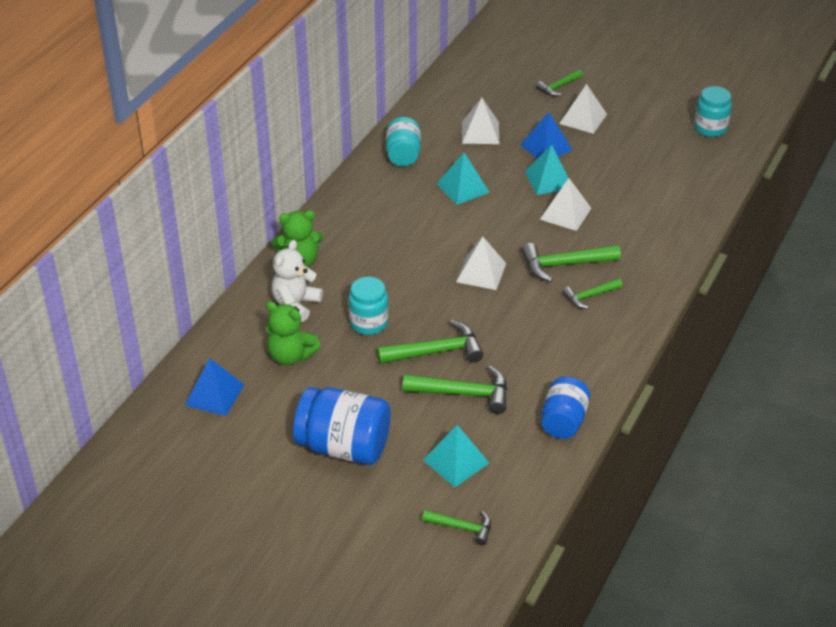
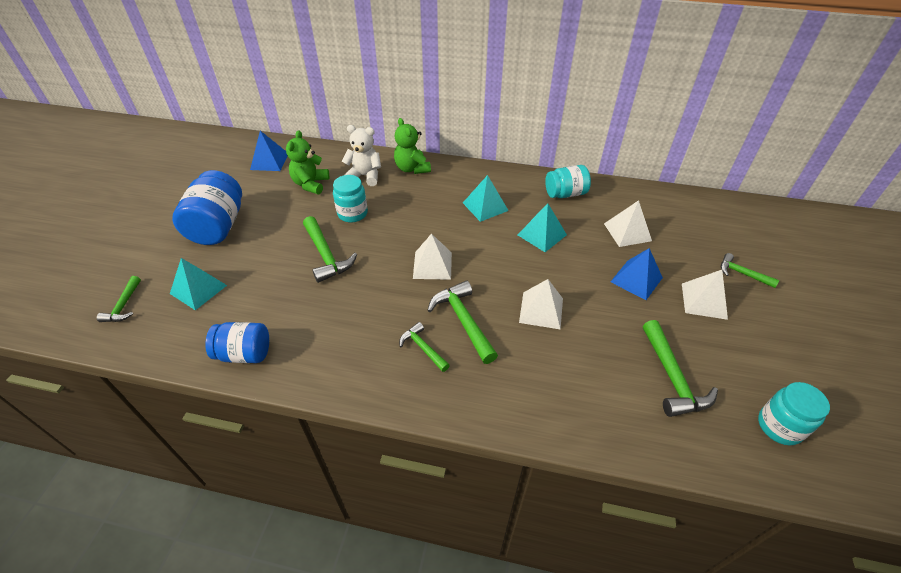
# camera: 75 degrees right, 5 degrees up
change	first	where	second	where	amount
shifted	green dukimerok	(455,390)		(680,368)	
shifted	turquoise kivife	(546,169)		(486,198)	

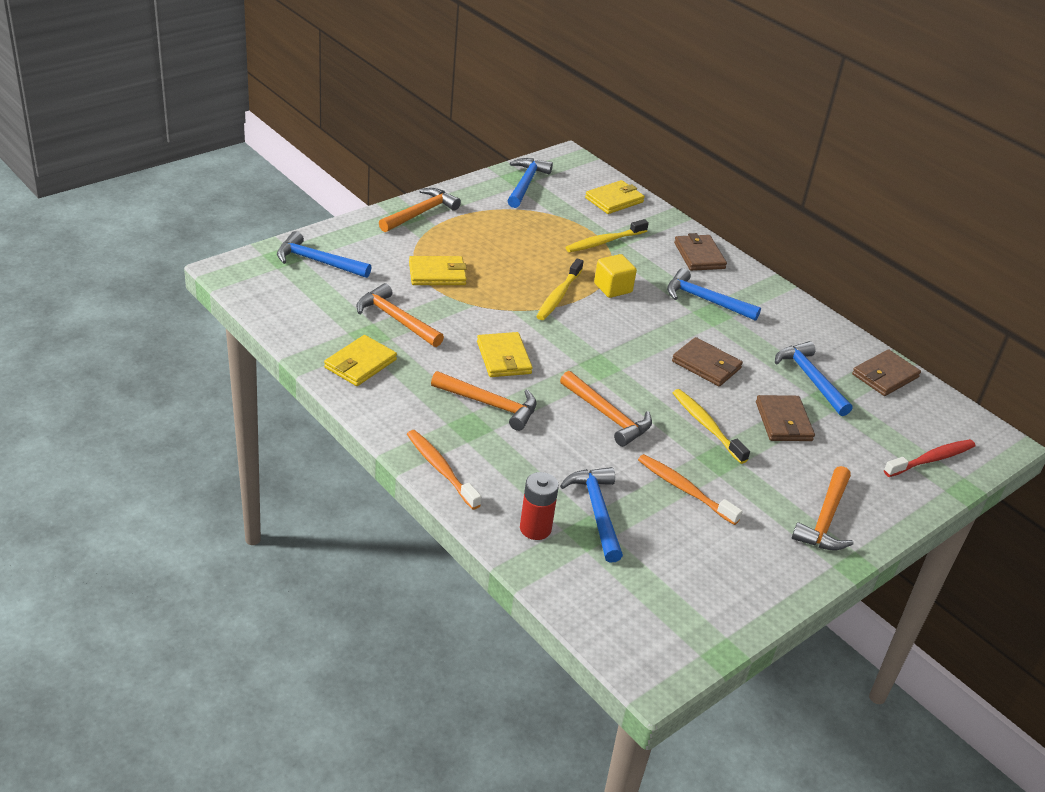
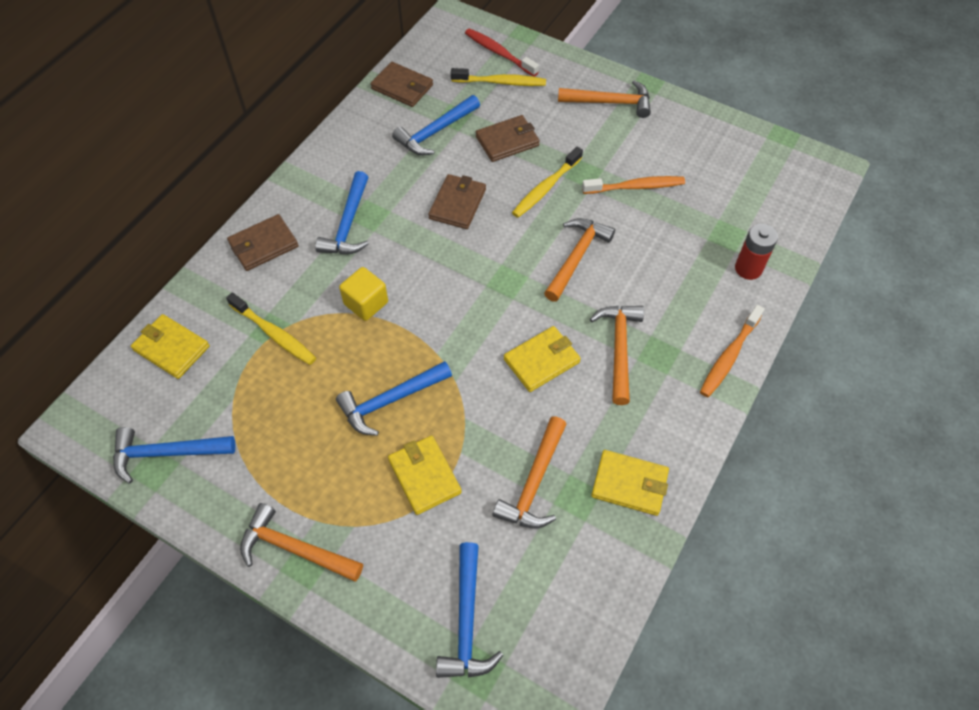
# camera: 105 degrees left, 20 degrees up
change	first	where	second	where	amount
shifted	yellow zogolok	(560,289)		(498,77)	
shifted	blue dukimerok	(591,514)		(394,398)	
rotated	orange zogolok	(690,489)		(633,185)	120 degrees counterclockwise

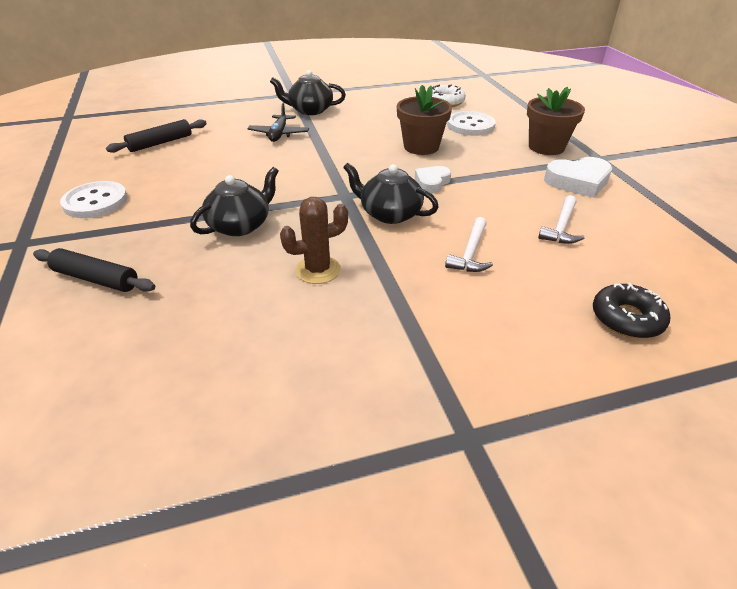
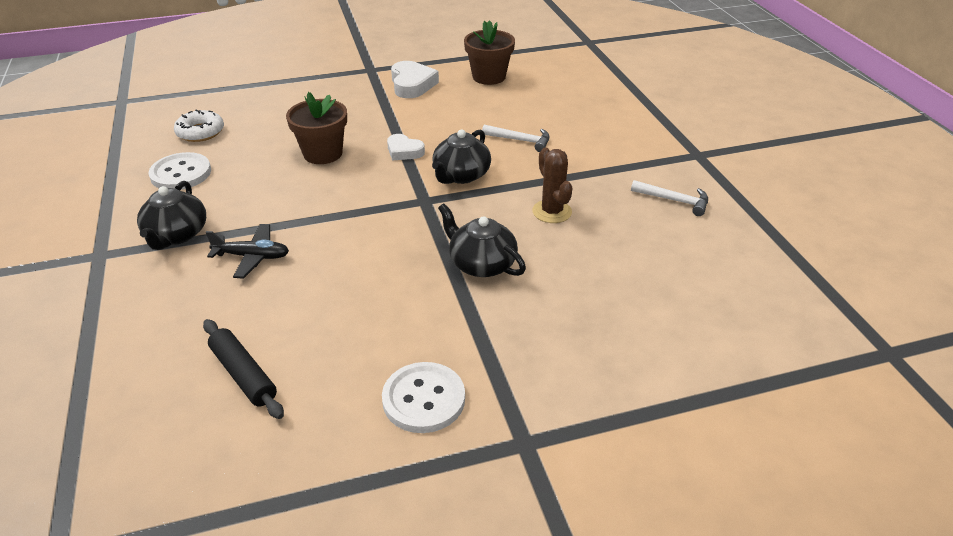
# camera: 90 degrees left, 0 degrees up
change	first	where	second	where	amount
gone	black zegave	(94,270)			
shifted	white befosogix	(471,123)		(180,171)	
shifted	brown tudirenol	(556,121)		(489,52)	
shifted	white dukimerok	(561,219)		(669,198)	
gone	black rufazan	(631,310)			

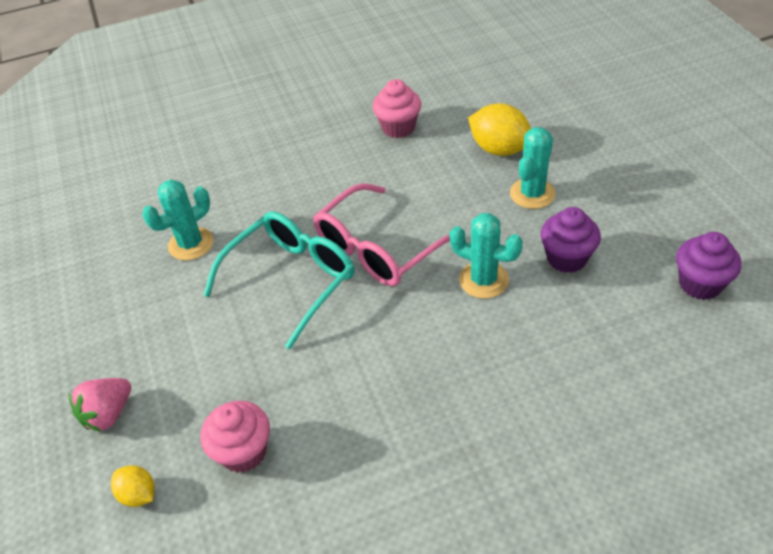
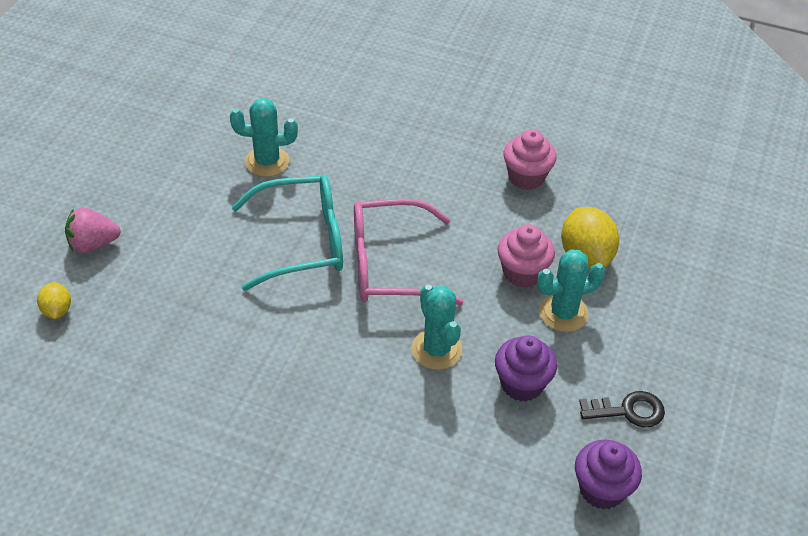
# camera: 35 degrees right, 0 degrees up
change	first	where	second	where	amount
shifted	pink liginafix	(235,437)		(526,256)	
new			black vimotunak	(622,409)	

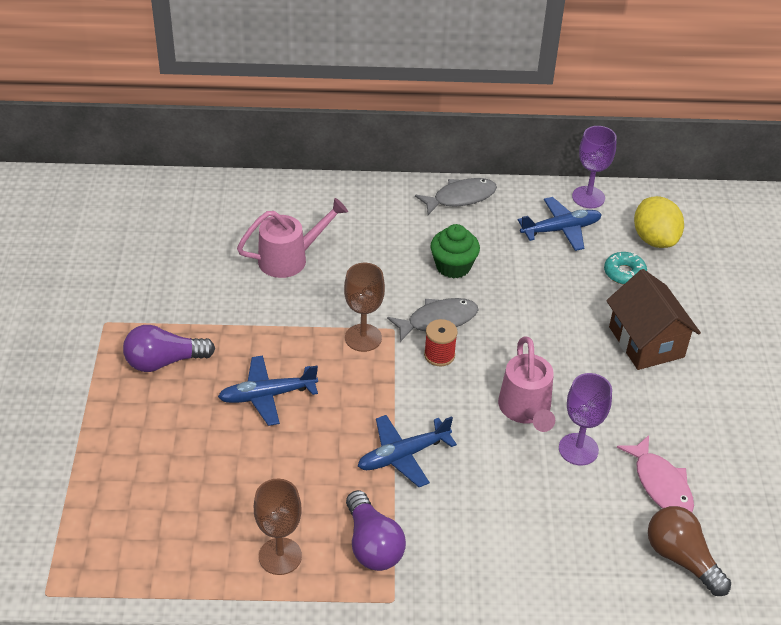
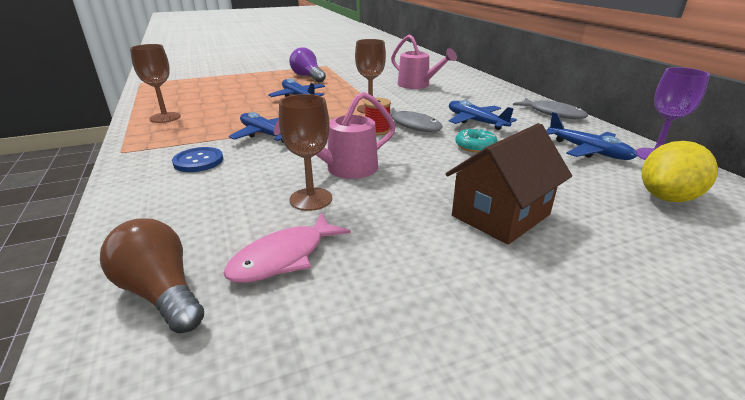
# camera: 70 degrees right, 15 degrees down
change	first	where	second	where	amount
gone	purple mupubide	(376,530)			
swapped	green liginafix	(455,251)	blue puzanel	(483,115)	
repainted	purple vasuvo	(585,419)	brown vasuvo	(305,152)	
shifted	turquoise rufazan	(625,268)		(476,140)	
rotated	brown mupubide	(689,551)		(152,276)	75 degrees counterclockwise
new			blue befosogix	(197,159)	

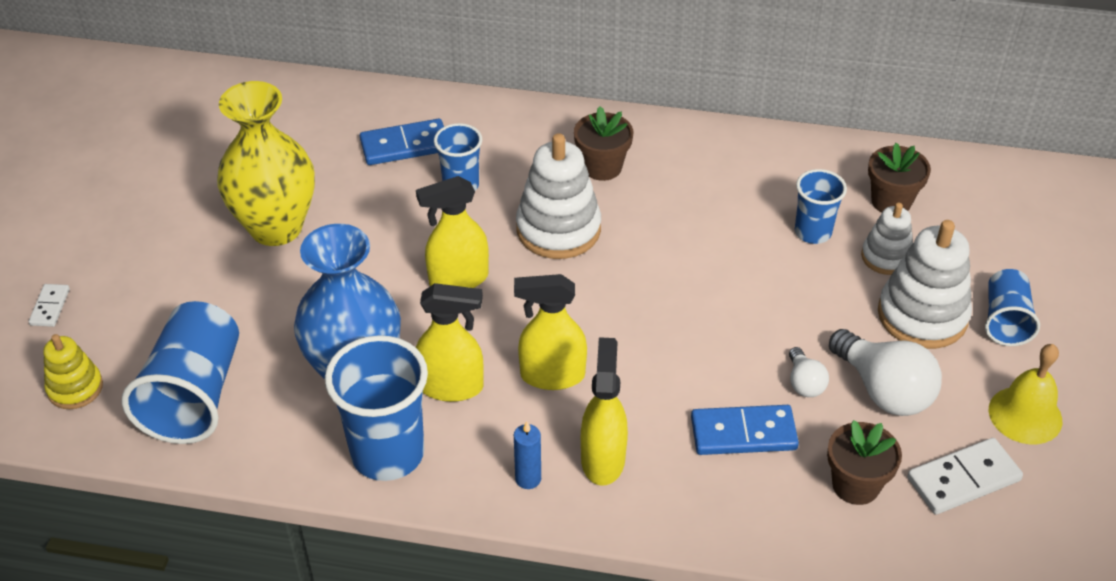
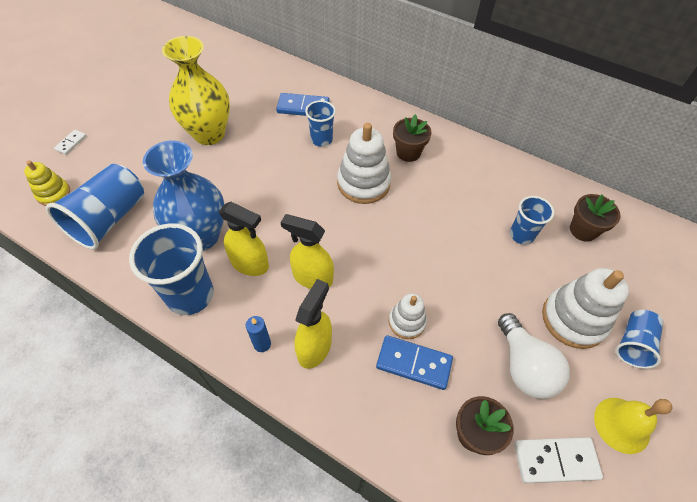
# camera: 20 degrees right, 10 degrees up
change	first	where	second	where	amount
gone	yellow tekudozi	(452,232)			
gone	white mupubide	(809,372)			
shifted	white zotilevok	(887,238)		(408,316)	

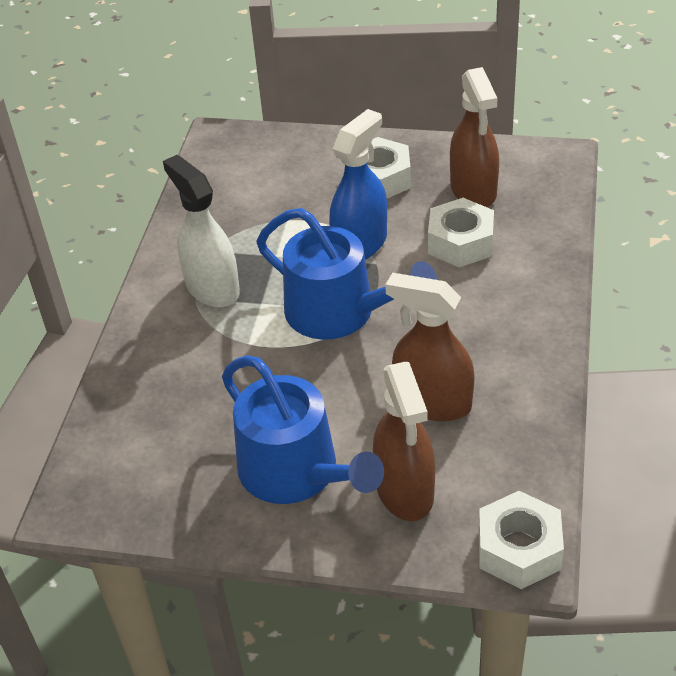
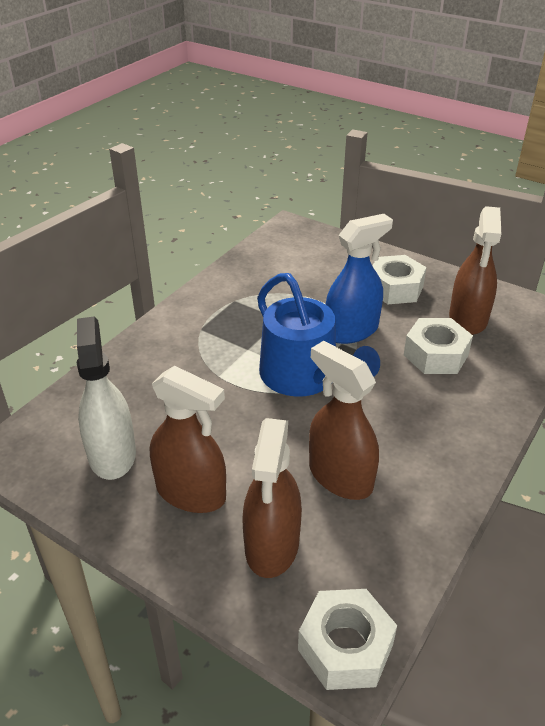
# camera: 20 degrees right, 5 degrees down
change	first	where	second	where	amount
shifted	white tekudozi	(201,231)		(106,398)	
swapped	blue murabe	(303,429)	brown tekudozi	(188,439)	

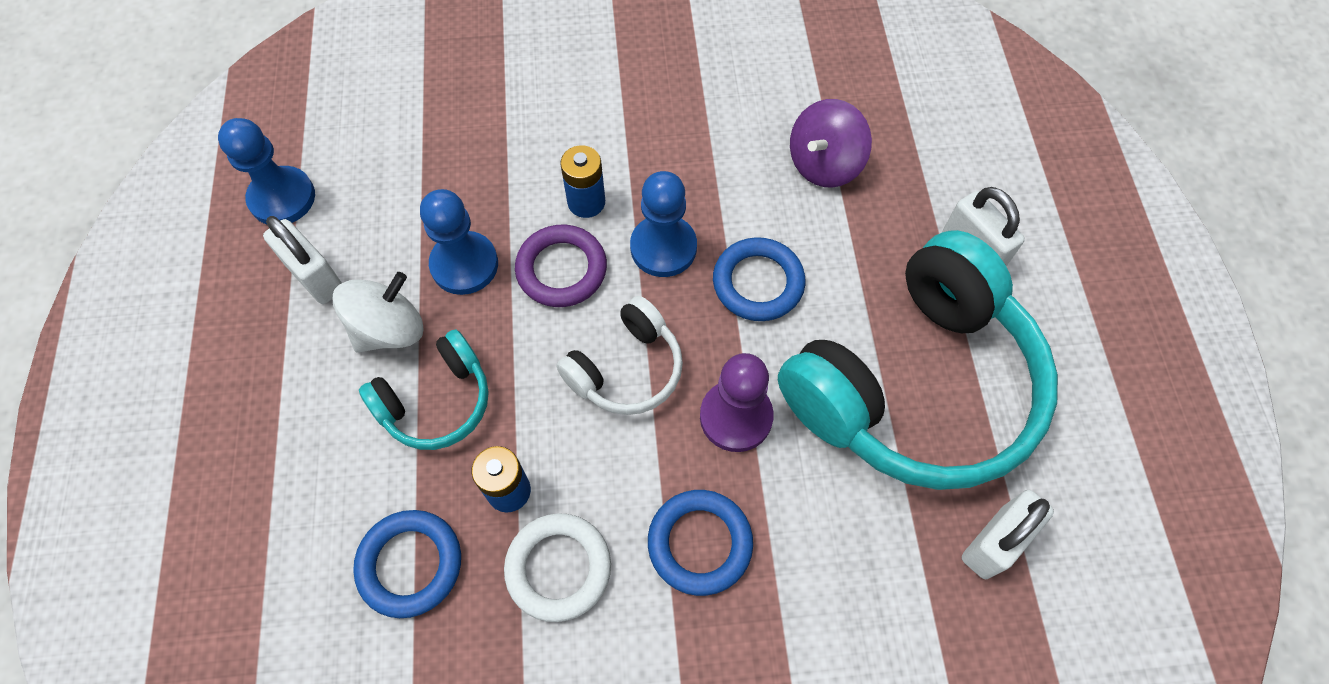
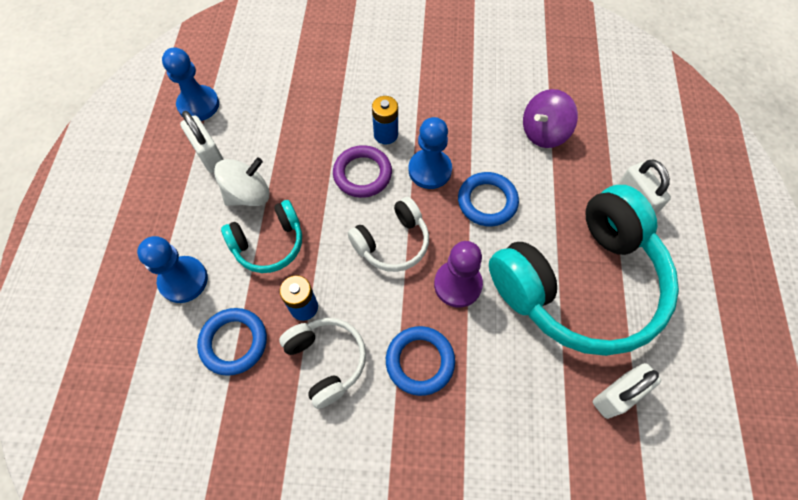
# camera: 10 degrees right, 0 degrees up
change	first	where	second	where	amount
shifted	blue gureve	(459,242)		(172,269)	
swapped	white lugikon	(557,567)	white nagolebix	(322,363)	

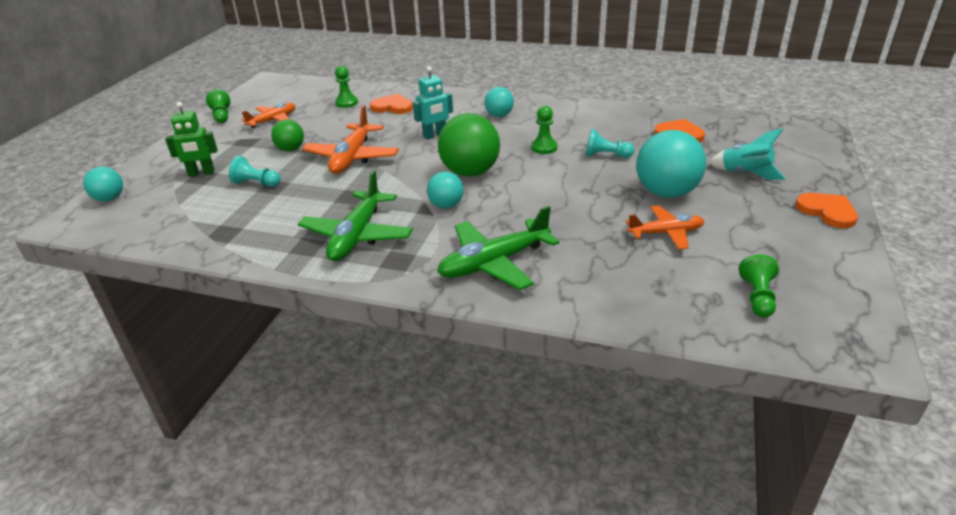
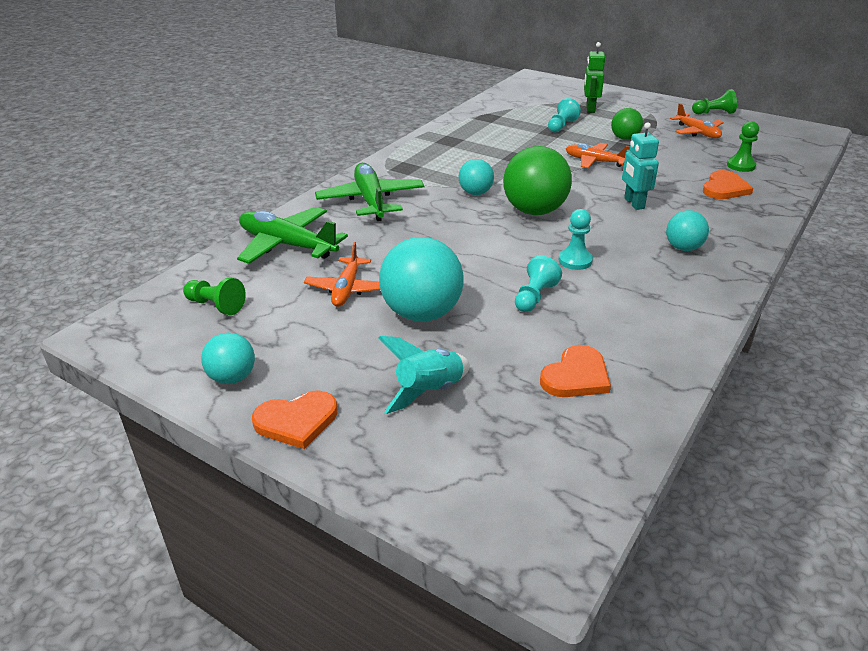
# camera: 105 degrees right, 0 degrees up
change	first	where	second	where	amount
shifted	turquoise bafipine	(103,184)		(228,358)	
shifted	green puzanel	(355,215)		(292,235)	
scaled	orange puzanel	(350,139)		(598,155)	x0.64
repainted	green gureve	(544,130)	turquoise gureve	(575,239)	

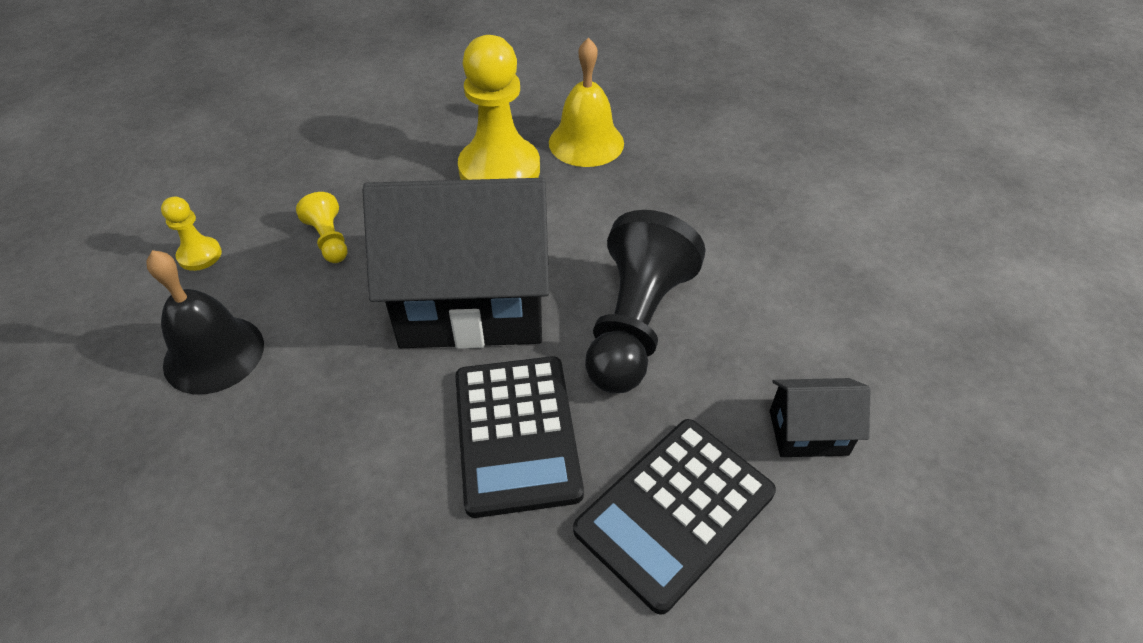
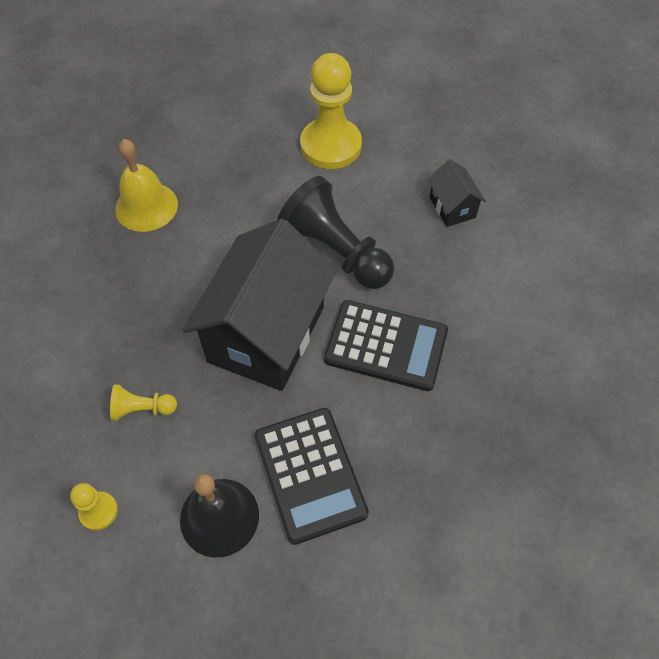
# camera: 65 degrees left, 10 degrees up
change	first	where	second	where	amount
shifted	yellow gureve	(499,107)		(331,111)	
shifted	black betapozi	(674,517)		(312,476)	
rotated	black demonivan	(820,417)		(456,193)	45 degrees counterclockwise

